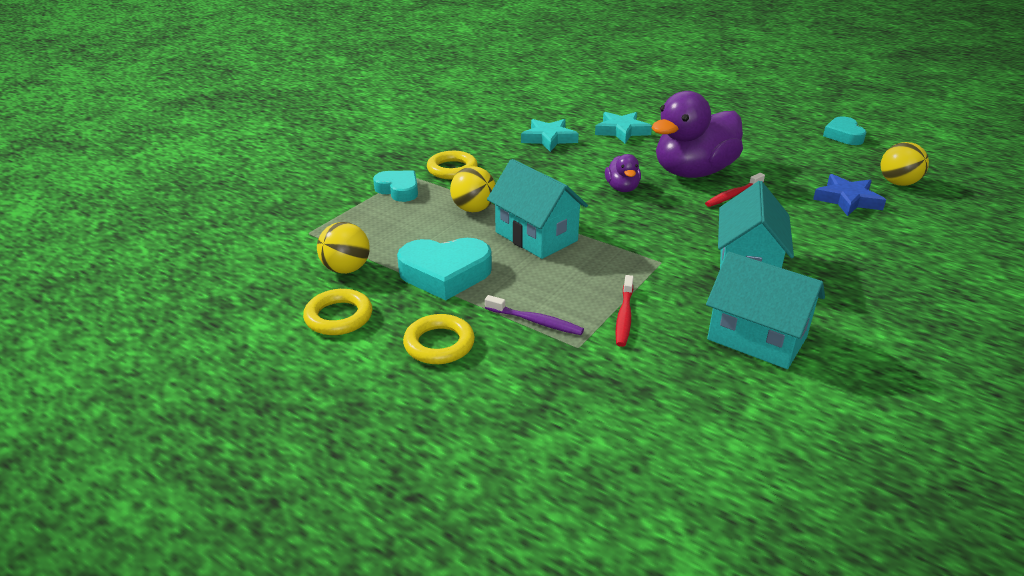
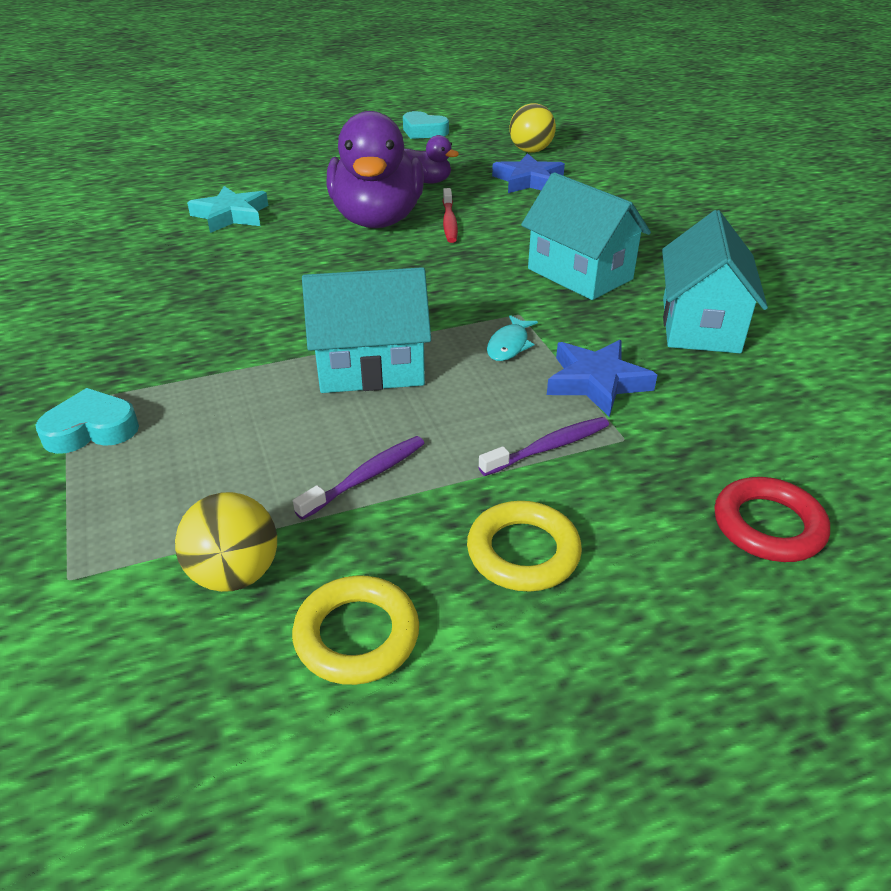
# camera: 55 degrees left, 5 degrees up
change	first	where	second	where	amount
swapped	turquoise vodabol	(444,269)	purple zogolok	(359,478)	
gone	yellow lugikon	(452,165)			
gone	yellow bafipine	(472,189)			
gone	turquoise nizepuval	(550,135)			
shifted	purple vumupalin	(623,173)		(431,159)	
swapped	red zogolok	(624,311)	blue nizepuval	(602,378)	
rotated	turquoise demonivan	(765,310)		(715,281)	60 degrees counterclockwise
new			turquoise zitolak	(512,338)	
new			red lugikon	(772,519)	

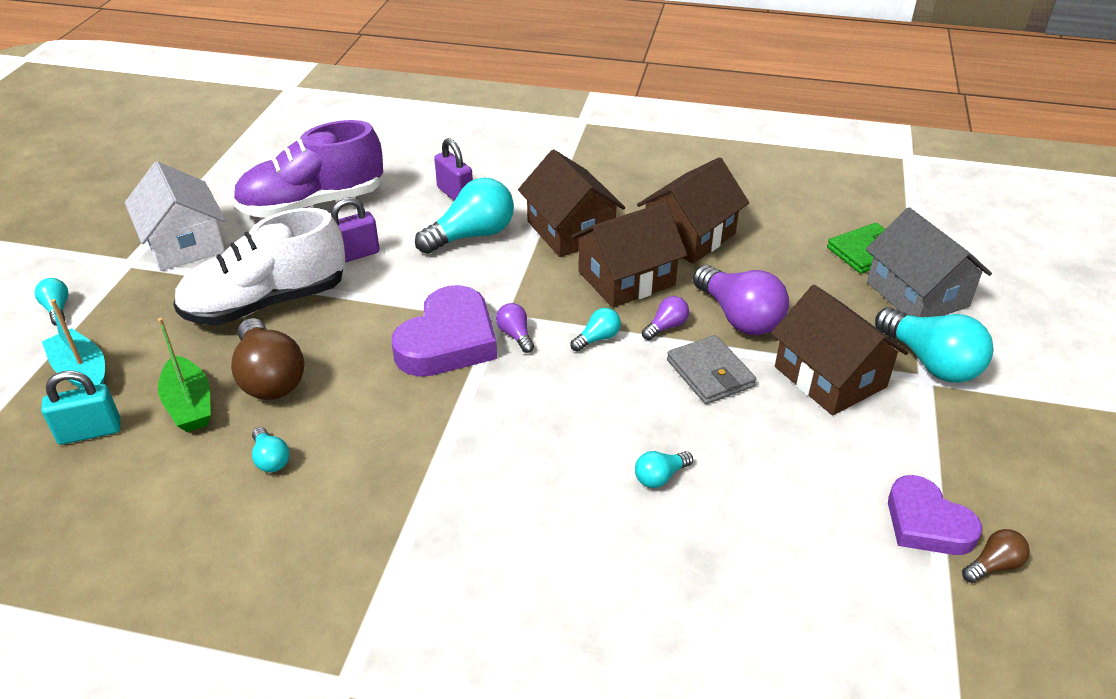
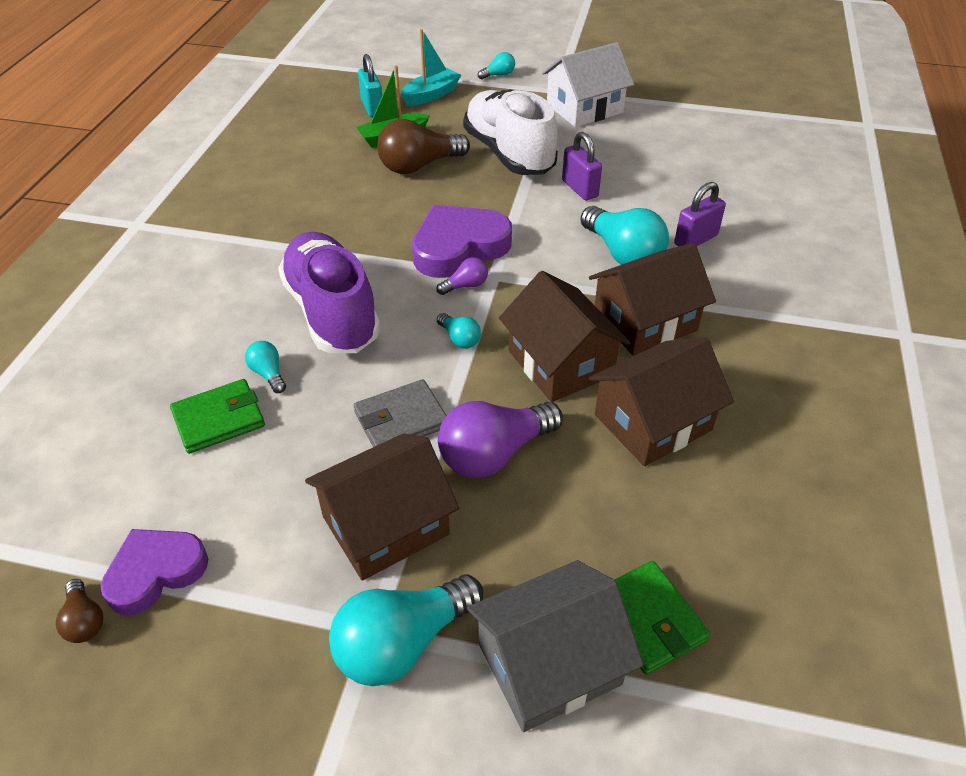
# camera: 90 degrees right, 5 degrees up
change	first	where	second	where	amount
shifted	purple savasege	(308,169)		(329,292)	
gone	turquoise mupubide	(271,449)			
rotated	purple vodabol	(444,331)		(462,241)	120 degrees clockwise
rotated	brown demonivan	(693,210)		(661,401)	75 degrees counterclockwise
gone	purple mupubide	(665,318)			
new			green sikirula	(217,416)	

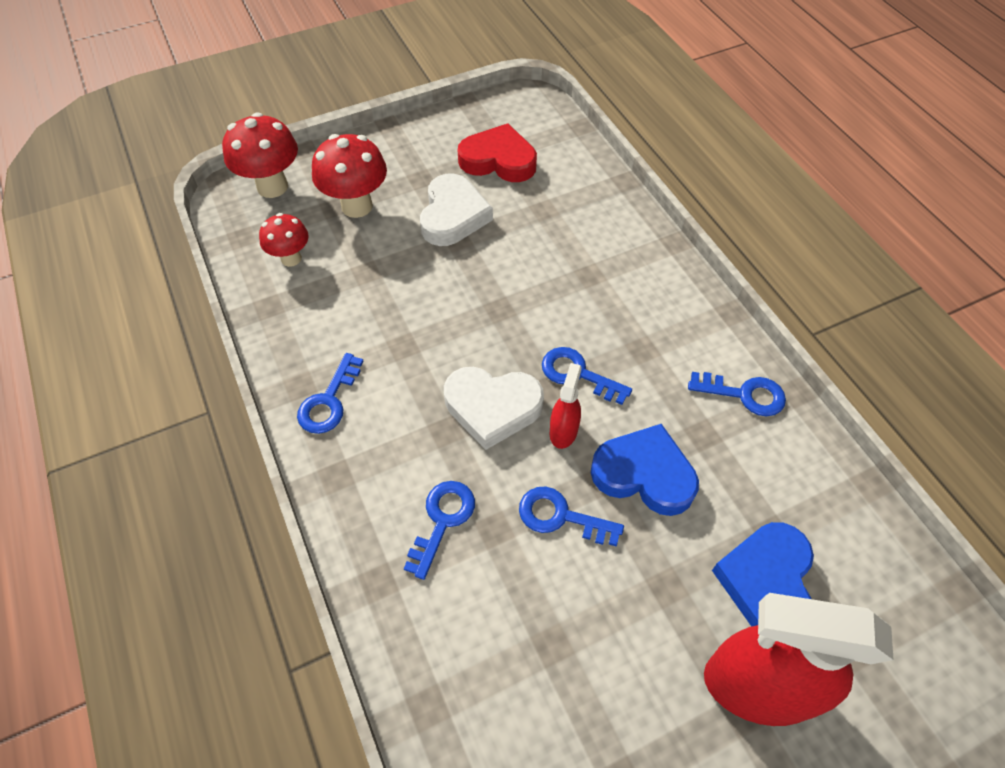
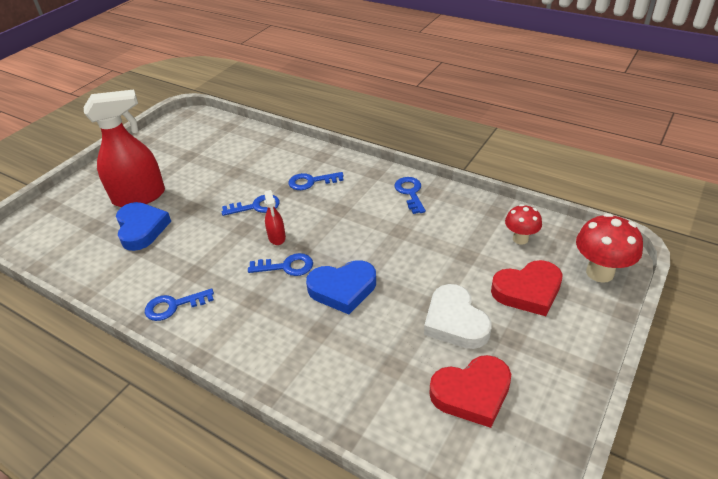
# camera: 150 degrees right, 15 degrees down
change	first	where	second	where	amount
swapped	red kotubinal	(349,176)	red vodabol	(526,288)	
rotated	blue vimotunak	(439,530)		(316,181)	90 degrees clockwise
gone	white vodabol	(494,408)			
shifted	blue vodabol	(645,470)		(341,287)	

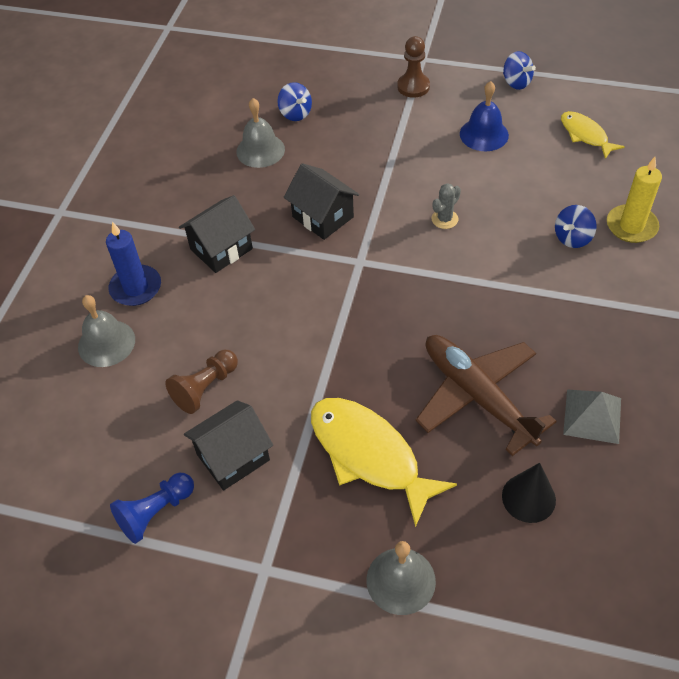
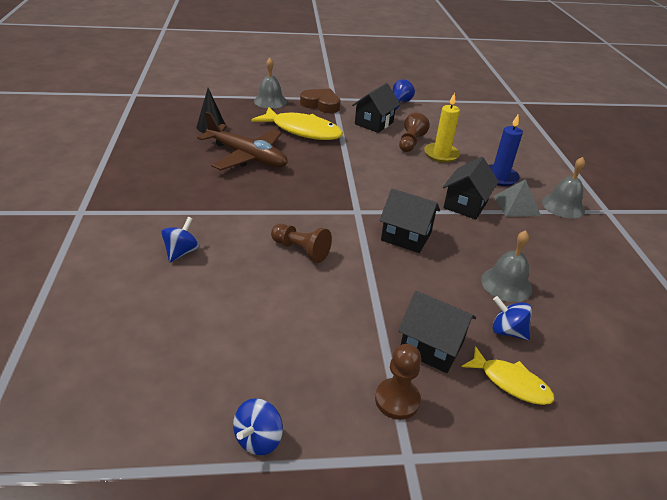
# camera: 155 degrees right, 15 degrees down
change	first	where	second	where	amount
shifted	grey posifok	(106,331)		(563,187)	
swapped	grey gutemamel	(446,206)	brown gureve	(301,243)	
gone	blue posifok	(484,116)			
rotated	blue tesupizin	(519,70)		(258,426)	90 degrees counterclockwise
shifted	yellow zitolak	(593,135)		(508,375)	
shifted	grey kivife	(592,417)		(517,198)	
shifted	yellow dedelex	(634,200)		(442,127)	
new			brown vodabol	(320,101)	
new			black demonivan	(437,332)	

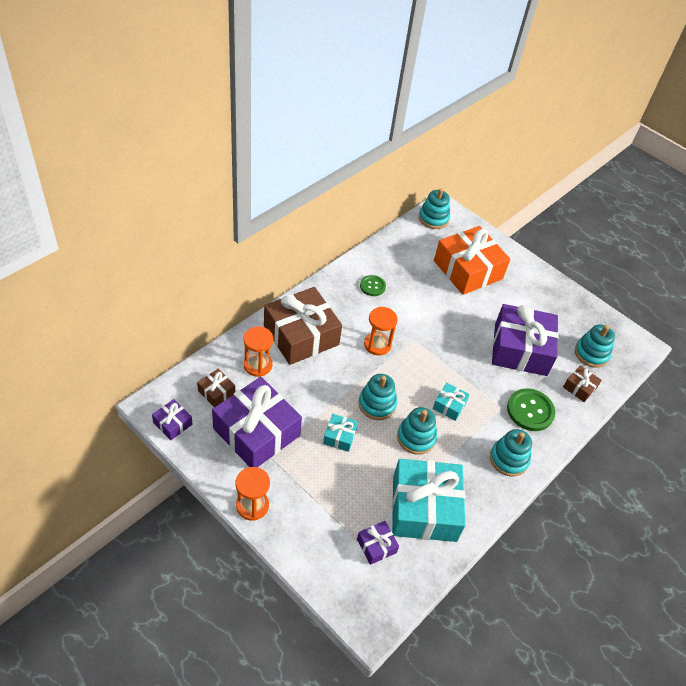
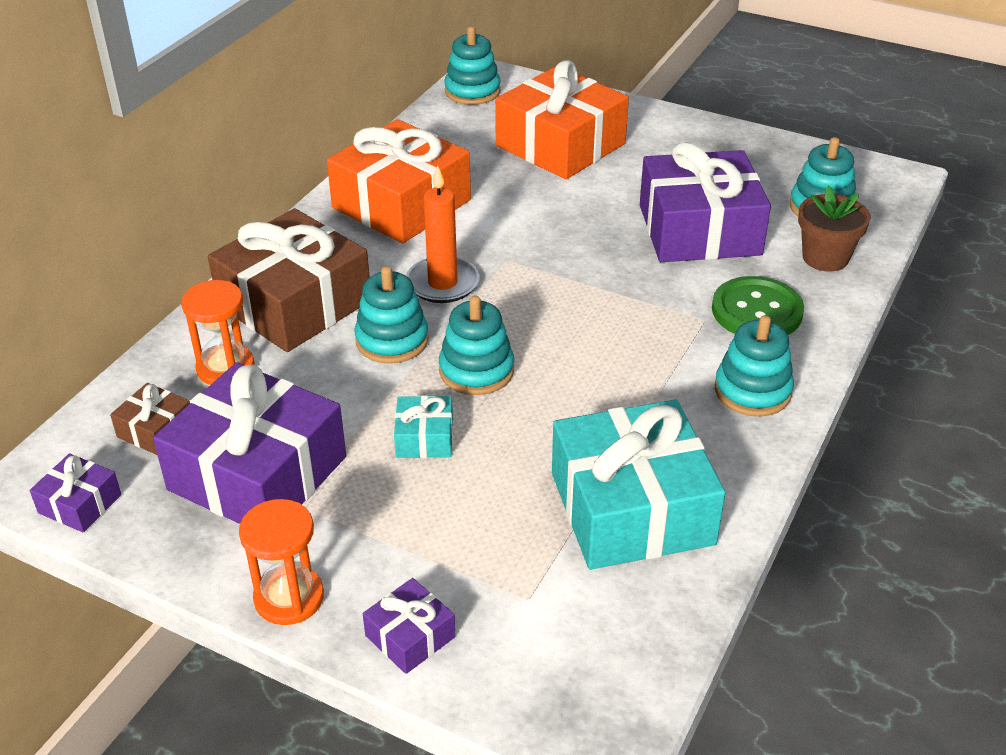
# camera: 10 degrees left, 10 degrees down
change	first	where	second	where	amount
shifted	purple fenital	(378,543)		(409,626)	
swapped	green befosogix	(373,285)	orange fenital	(399,181)	
swapped	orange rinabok	(381,331)	orange dedelex	(443,234)	
shifted	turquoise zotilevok	(417,431)		(392,315)	
gone	turquoise fenital	(451,402)			
swapped	brown fenital	(582,383)	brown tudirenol	(834,228)	

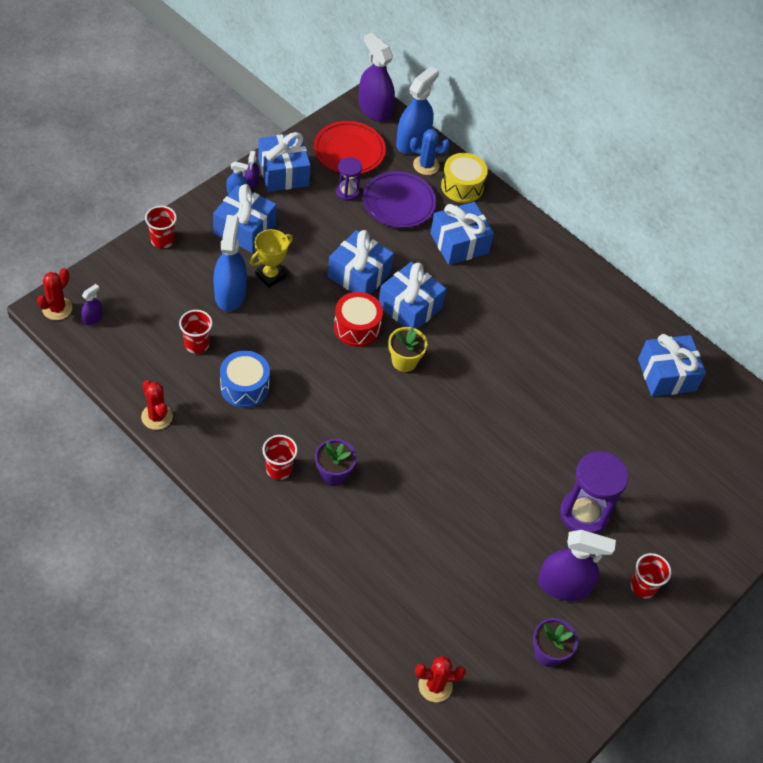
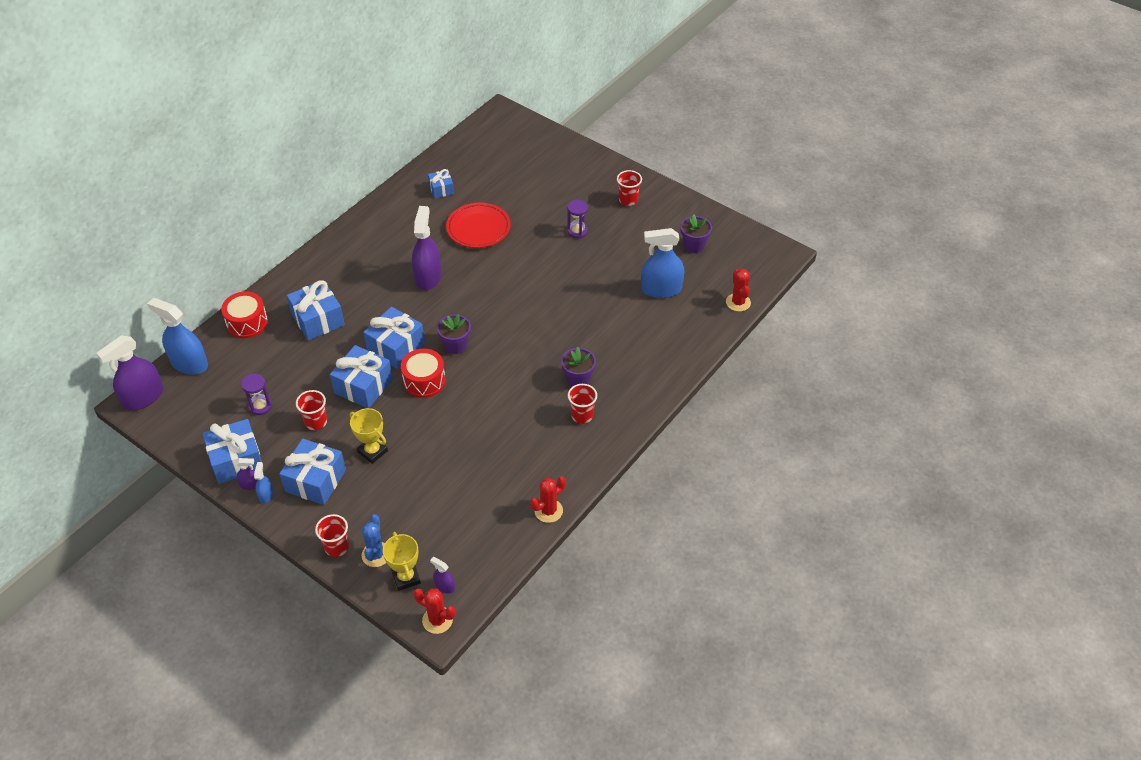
# camera: 90 degrees left, 5 degrees down
change	first	where	second	where	amount
shifted	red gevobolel	(196,332)		(311,410)	
shifted	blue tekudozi	(230,263)		(662,263)	
gone	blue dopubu	(245,379)			
shifted	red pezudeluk	(350,147)		(478,225)	
gone	purple pezudeluk	(399,199)			
repainted	yellow tudirenol	(407,349)	purple tudirenol	(454,334)	
shifted	blue gutemamel	(430,152)		(374,540)	
repainted	yellow dopubu	(464,178)	red dopubu	(244,314)	
shifted	purple tekudozi	(577,565)		(426,248)	
scaled	purple rinabok	(594,492)		(577,219)	x0.55
scaled	blue fenital	(672,365)		(441,183)	x0.56
new			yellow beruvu	(402,561)	

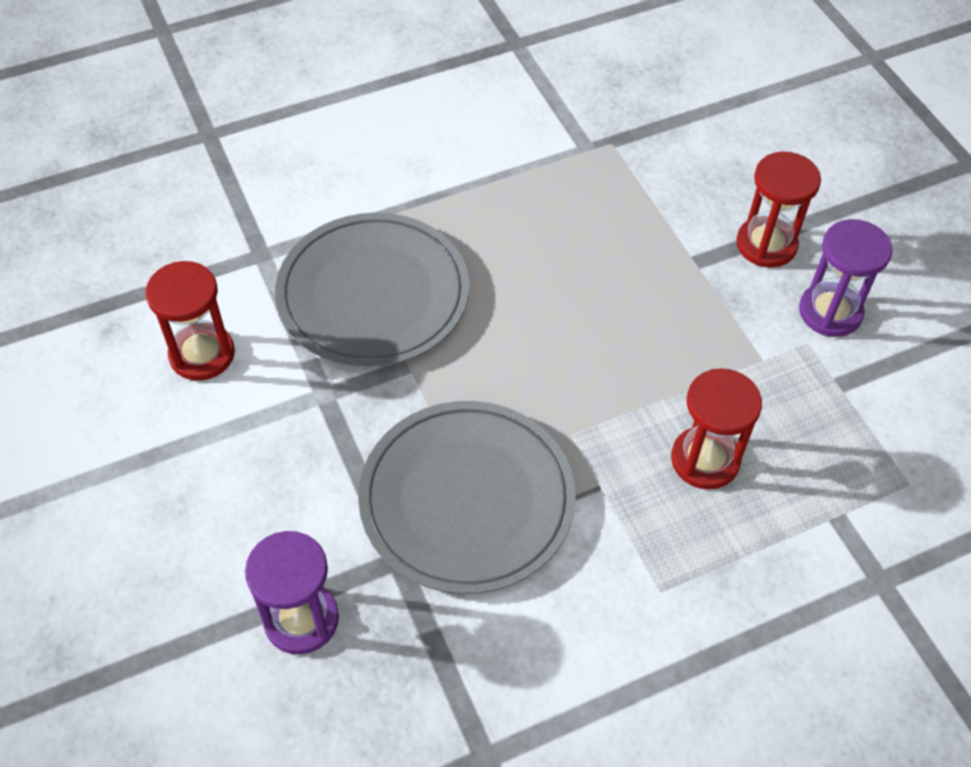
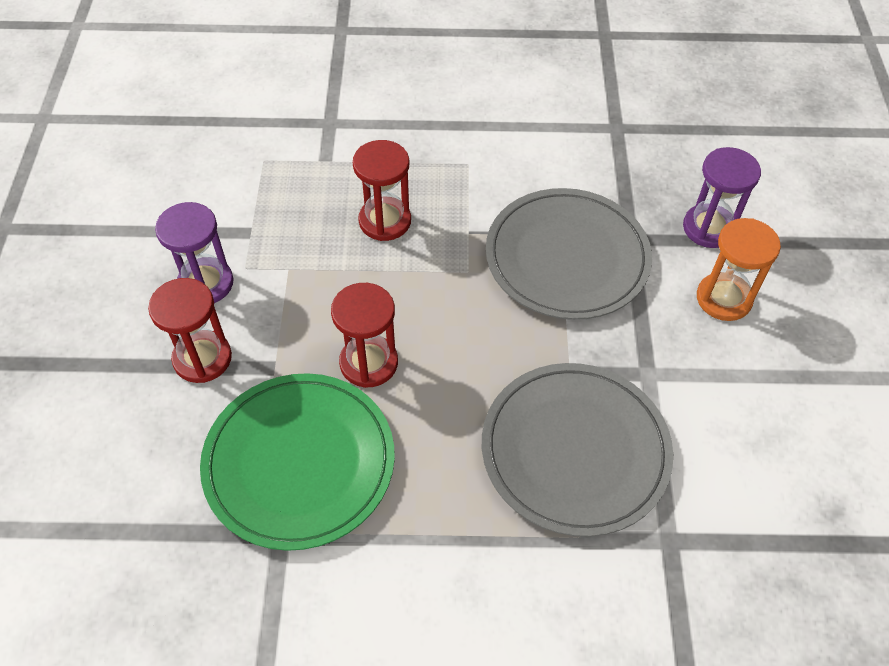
# camera: 155 degrees left, 0 degrees up
change	first	where	second	where	amount
shifted	red rinabok	(190,321)		(364,335)	
new			green pezudeluk	(297,462)	
new			orange rinabok	(739,269)	

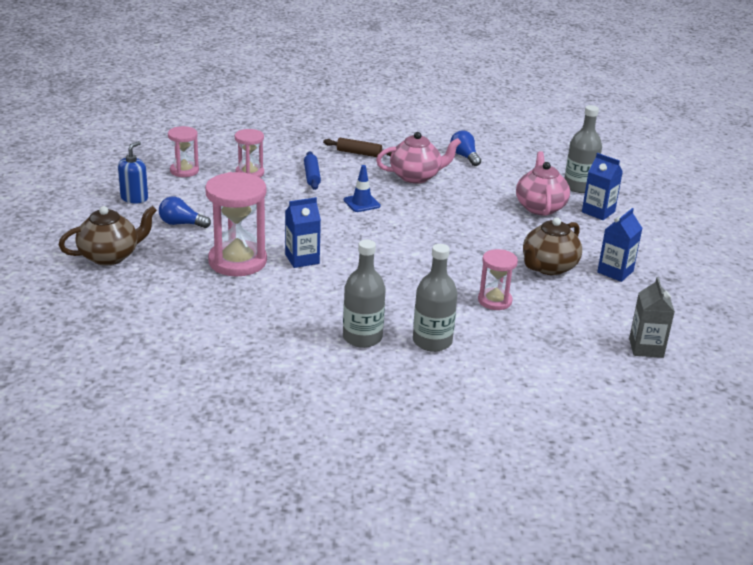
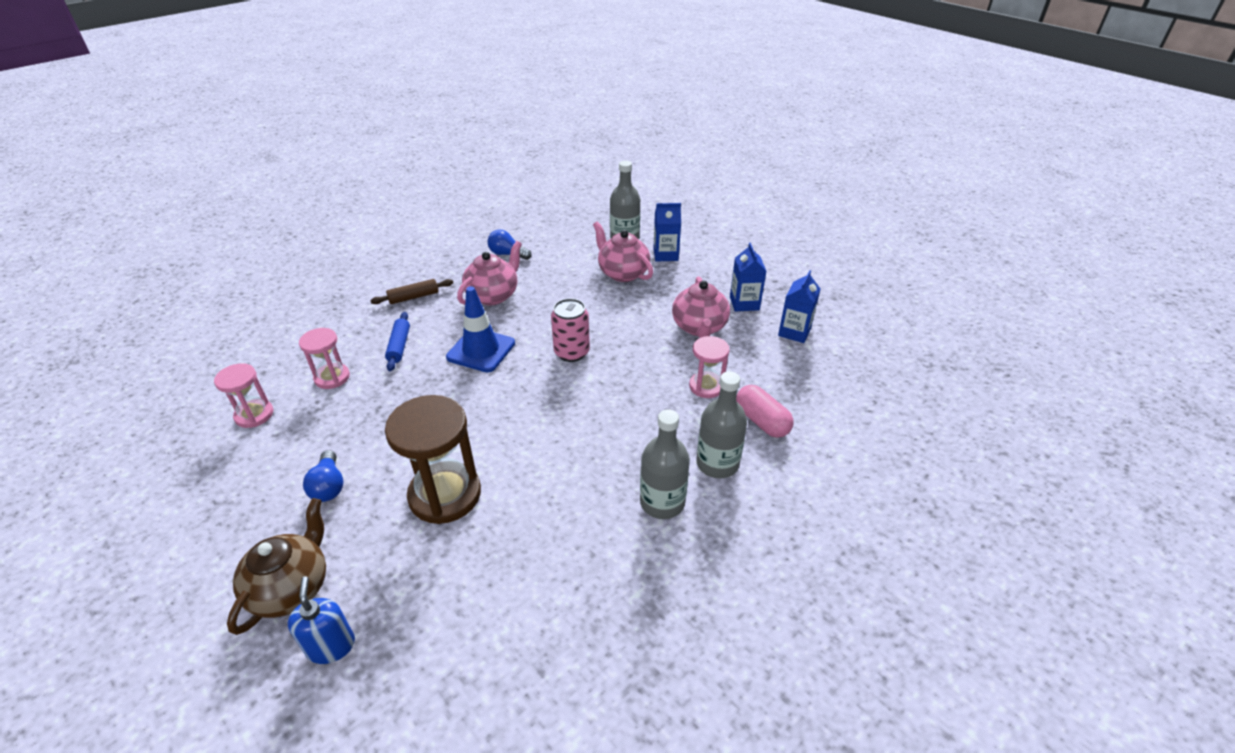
# camera: 40 degrees left, 10 degrees up
change	first	where	second	where	amount
shifted	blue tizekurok	(133,172)		(321,620)	
rotated	blue mupubide	(185,212)		(323,476)	75 degrees counterclockwise
repainted	pink rinabok	(236,224)	brown rinabok	(433,459)	
shifted	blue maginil	(303,232)		(799,306)	
rotated	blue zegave	(312,171)		(397,341)	45 degrees clockwise
scaled	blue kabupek	(362,188)		(480,329)	x1.64
repainted	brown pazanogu	(552,246)	pink pazanogu	(701,307)	
gone	grey maginil	(652,317)			
new			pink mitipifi	(570,330)	
new			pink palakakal	(765,411)	

